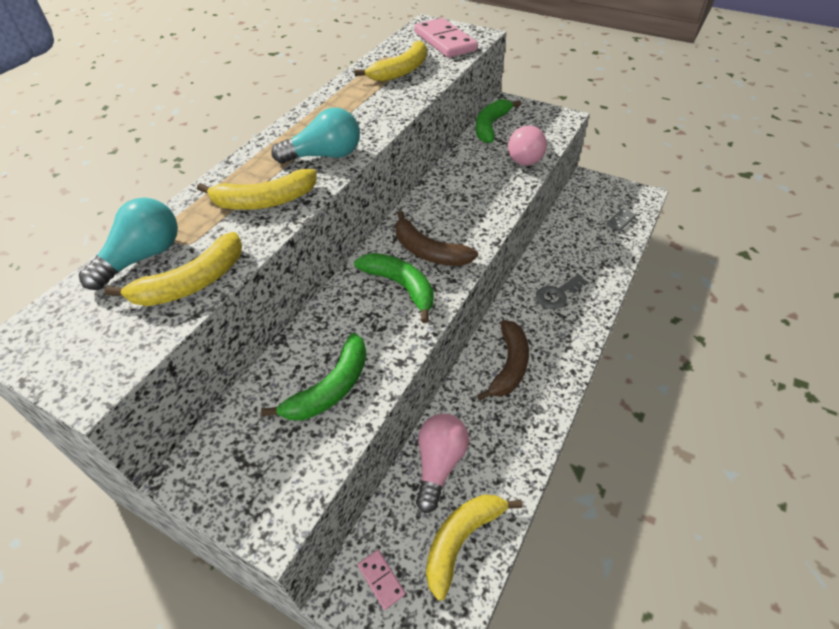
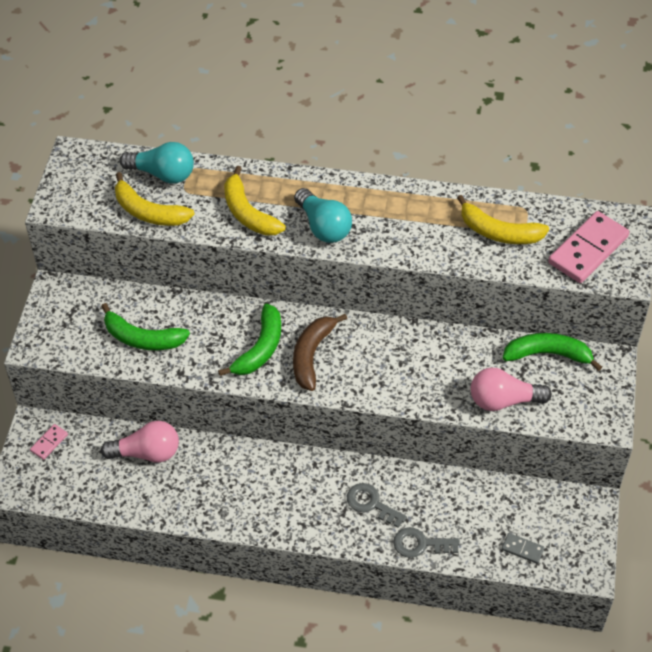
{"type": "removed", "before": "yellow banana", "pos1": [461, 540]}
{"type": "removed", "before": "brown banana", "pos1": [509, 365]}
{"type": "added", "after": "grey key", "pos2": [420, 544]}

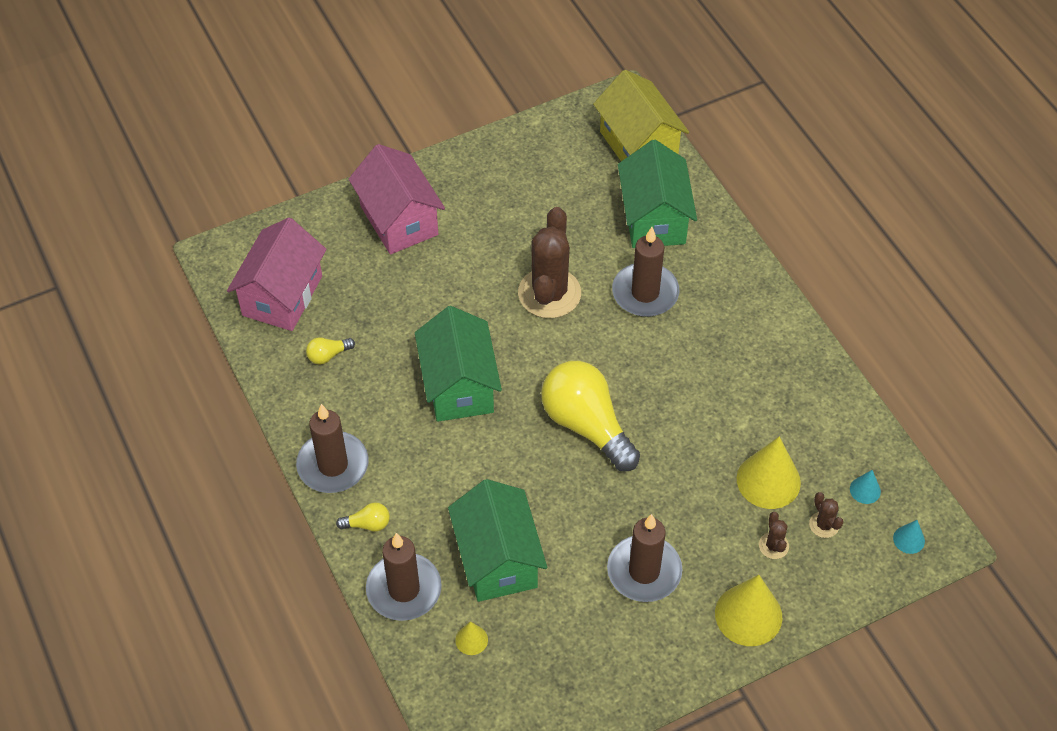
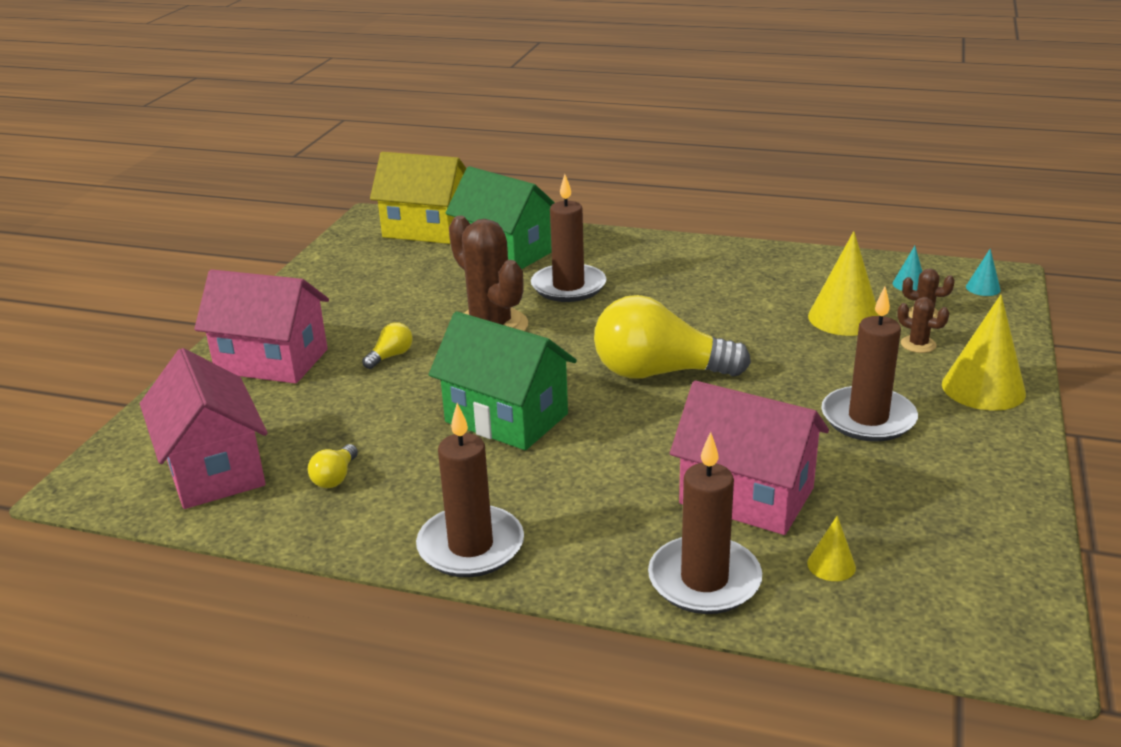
{"type": "moved", "before": "yellow light bulb", "pos1": [367, 524], "pos2": [391, 356]}
{"type": "recoloured", "before": "green house", "after": "pink house", "pos1": [497, 559], "pos2": [746, 496]}

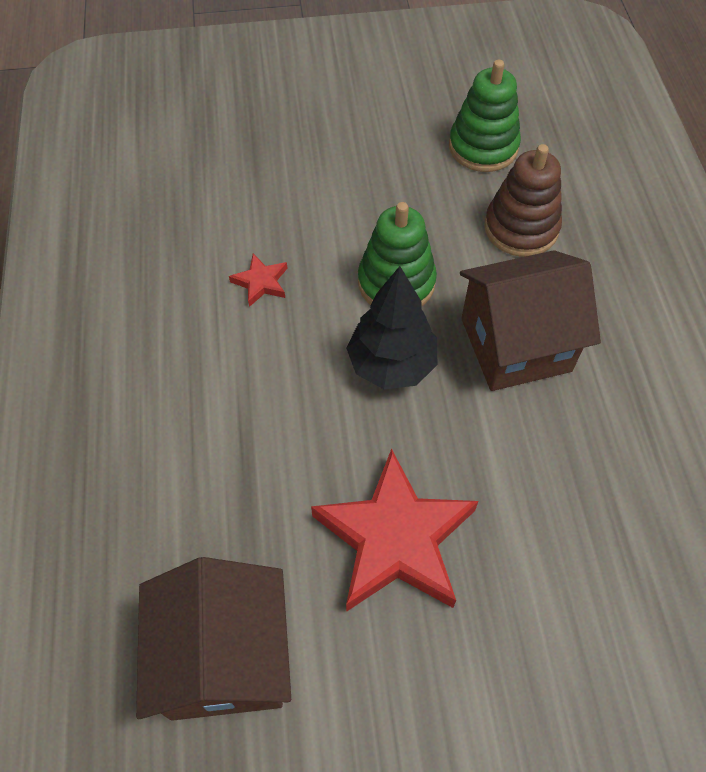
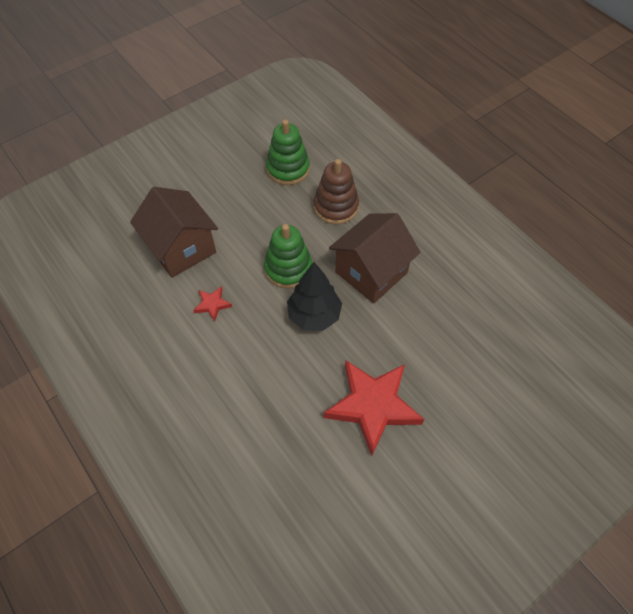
{"type": "moved", "before": "brown house", "pos1": [225, 658], "pos2": [181, 248]}

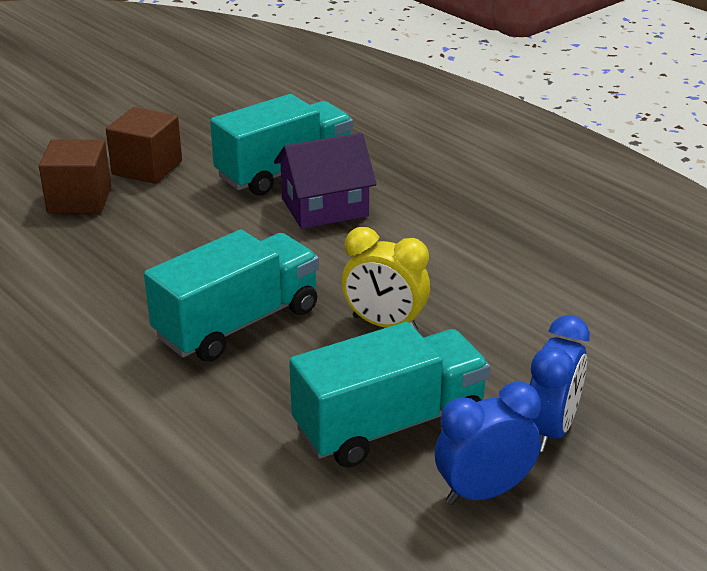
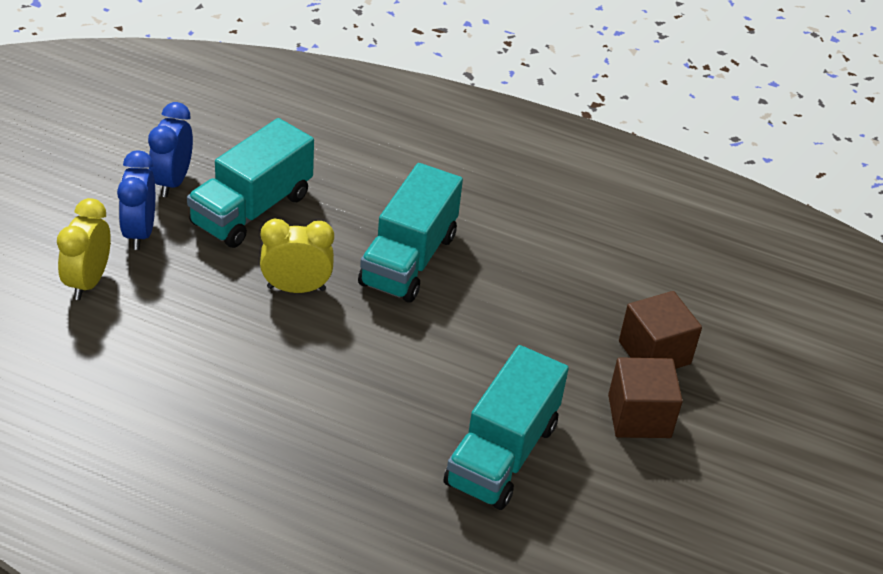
{"type": "removed", "before": "purple house", "pos1": [325, 207]}
{"type": "added", "after": "yellow clock", "pos2": [88, 282]}
{"type": "turned", "before": "blue clock", "pos1": [483, 492], "pos2": [172, 182], "turn": 150}

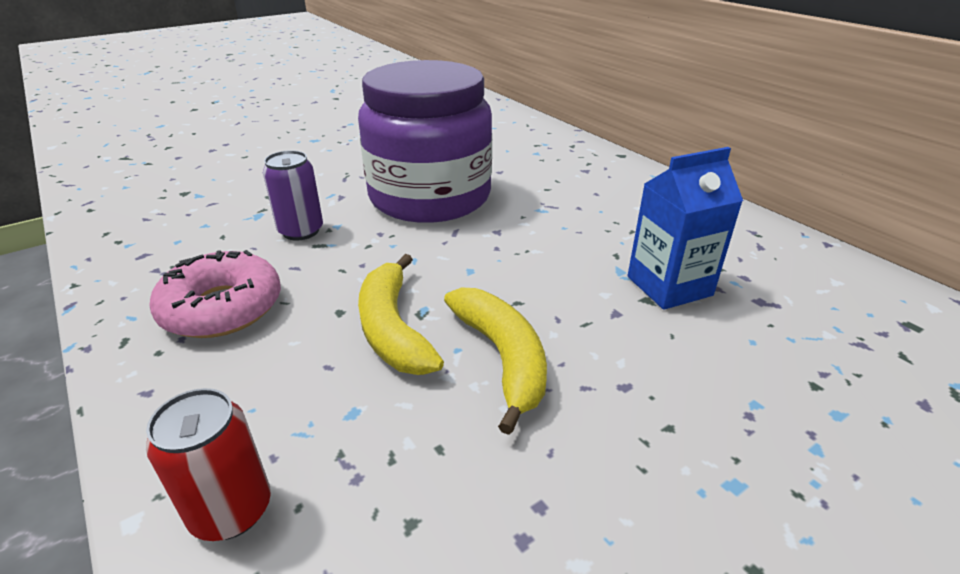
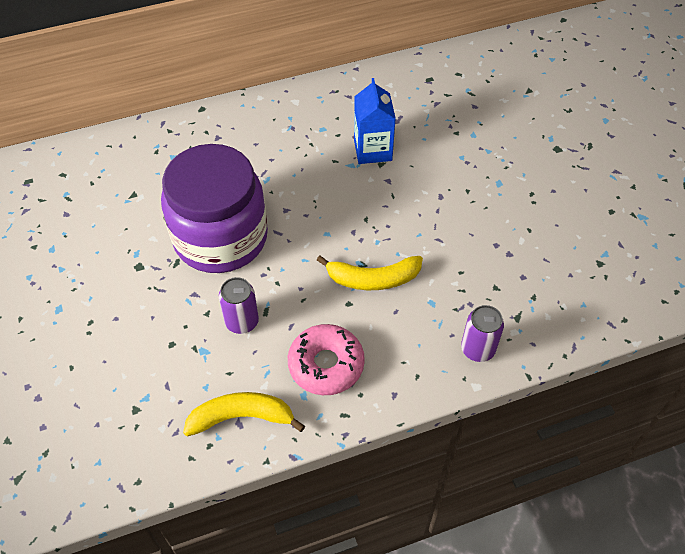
{"type": "moved", "before": "yellow banana", "pos1": [502, 358], "pos2": [242, 417]}
{"type": "recoloured", "before": "red can", "after": "purple can", "pos1": [231, 510], "pos2": [477, 349]}

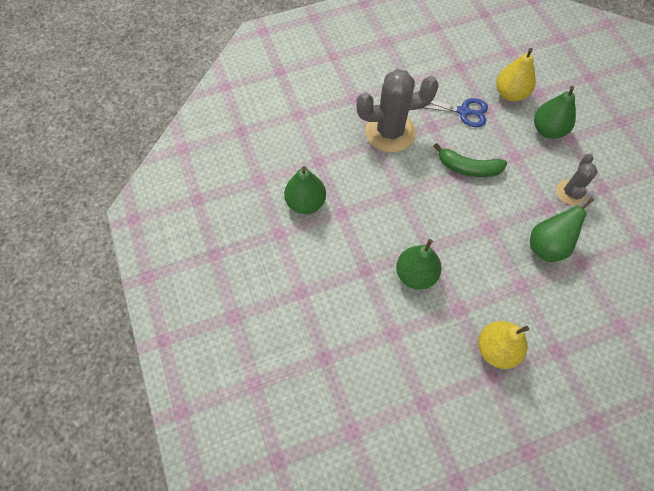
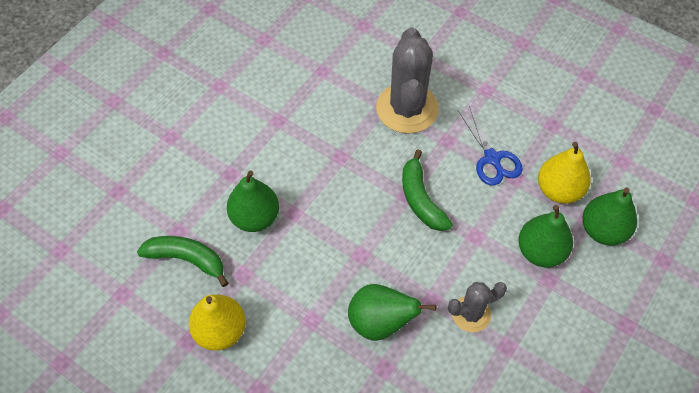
{"type": "added", "after": "green banana", "pos2": [187, 259]}
{"type": "moved", "before": "green pear", "pos1": [305, 203], "pos2": [603, 230]}
{"type": "turned", "before": "grey cactus", "pos1": [390, 132], "pos2": [407, 108], "turn": 45}

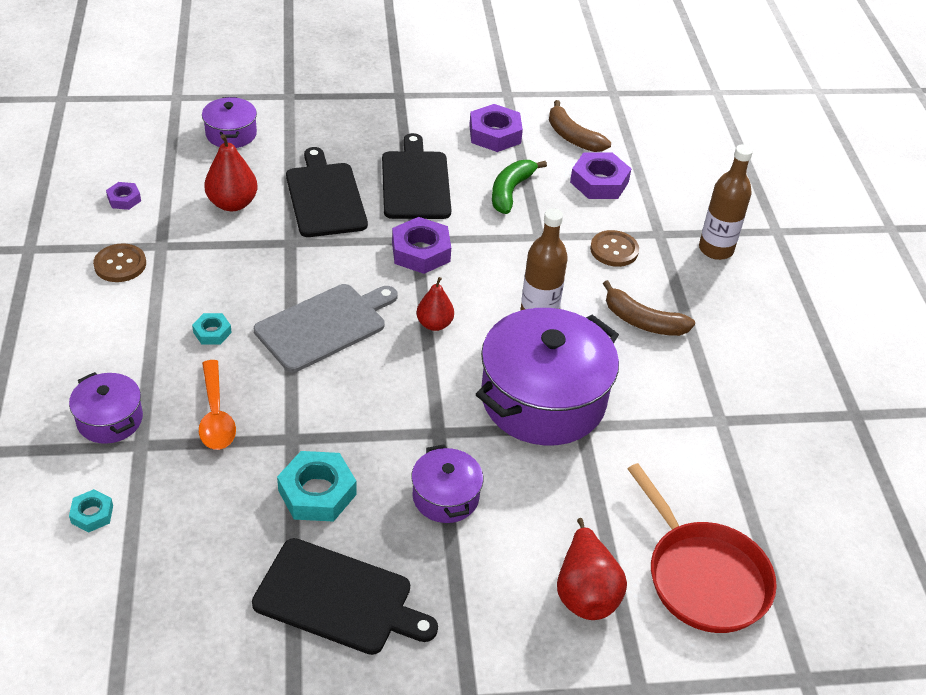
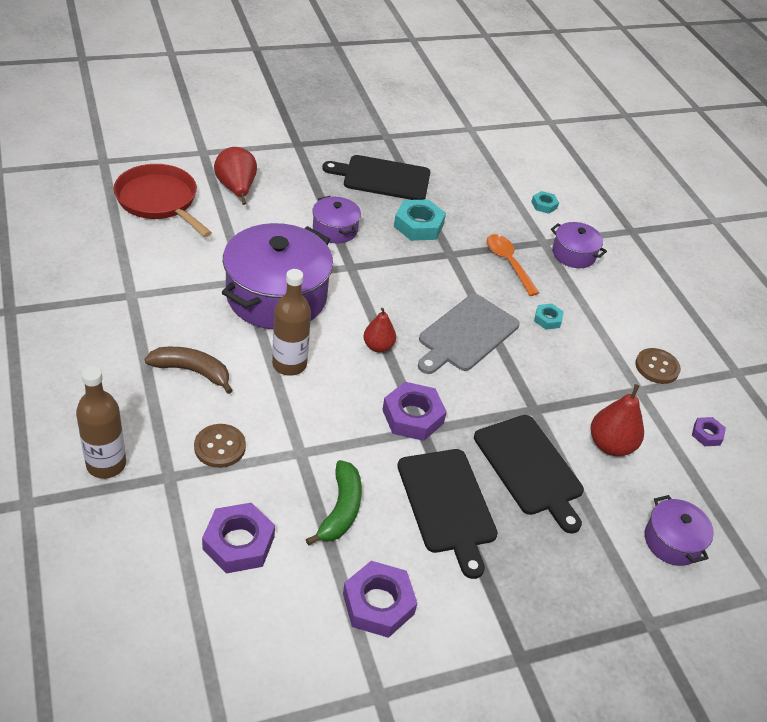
{"type": "removed", "before": "brown banana", "pos1": [572, 137]}

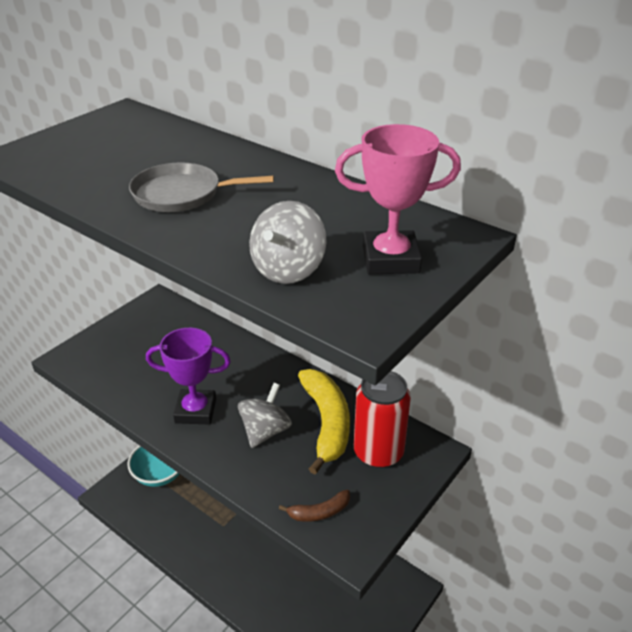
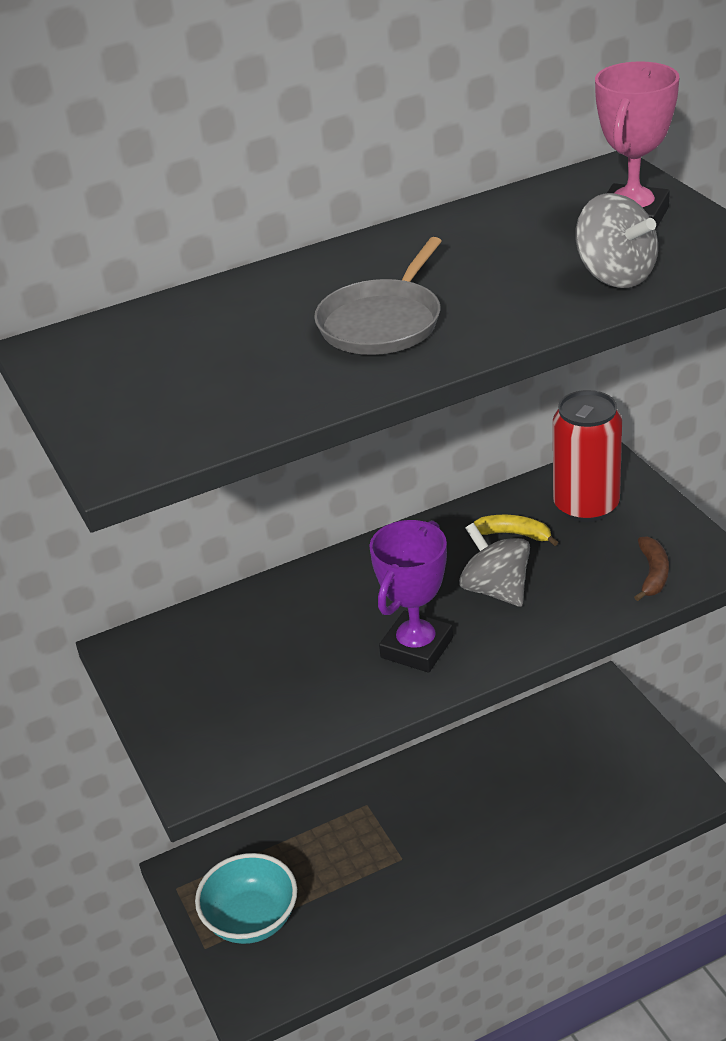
{"type": "resized", "before": "yellow banana", "pos1": [326, 423], "pos2": [514, 534], "scale": 0.48}

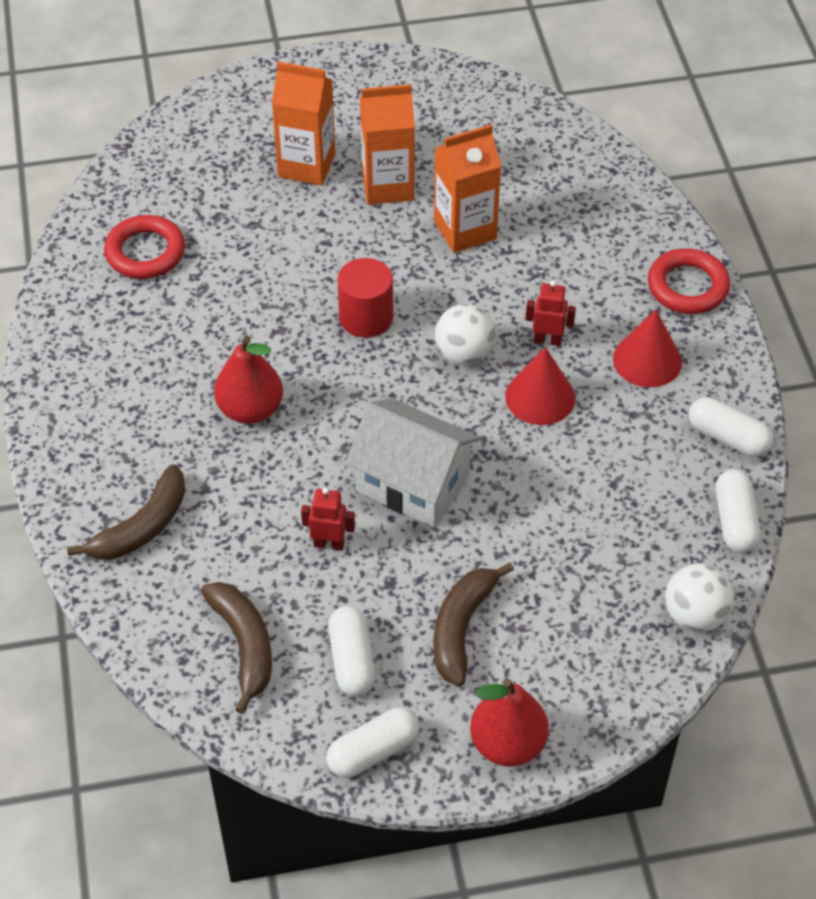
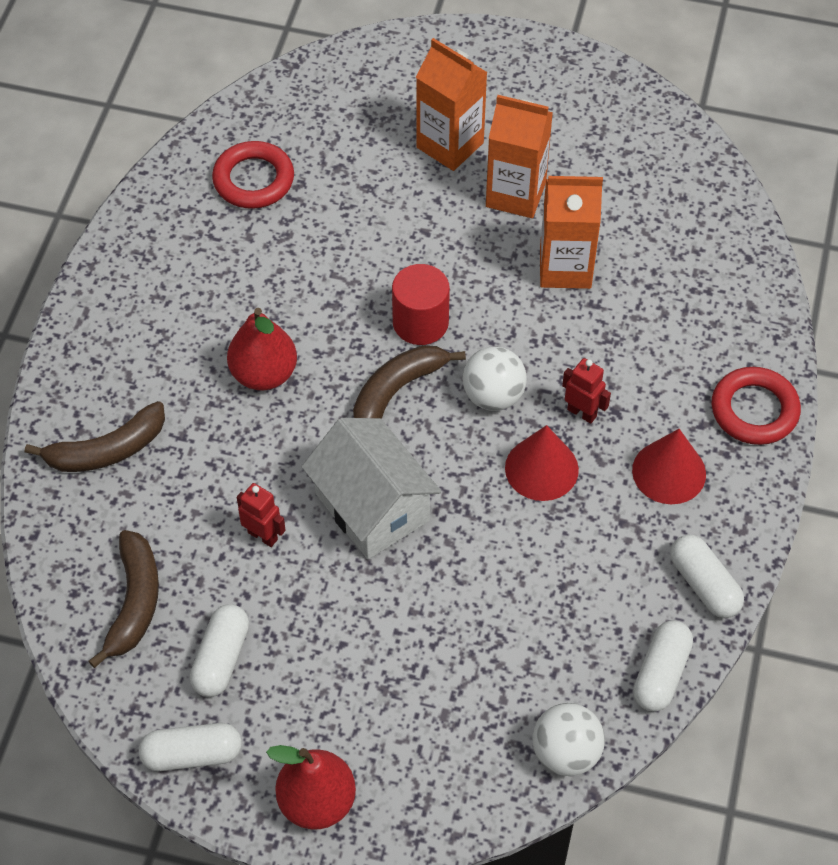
{"type": "moved", "before": "brown banana", "pos1": [461, 628], "pos2": [397, 391]}

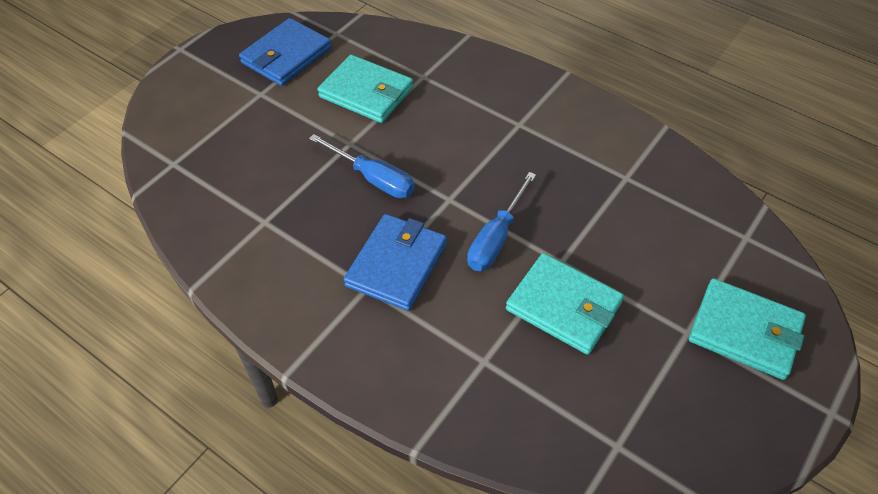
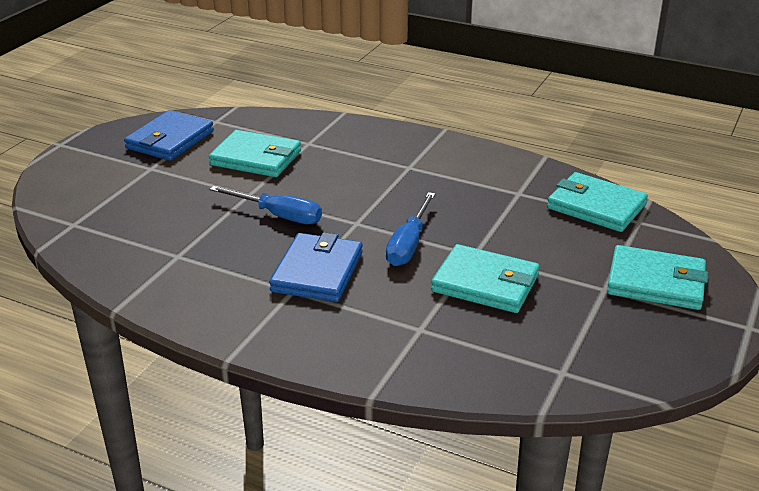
{"type": "added", "after": "turquoise wallet", "pos2": [596, 206]}

